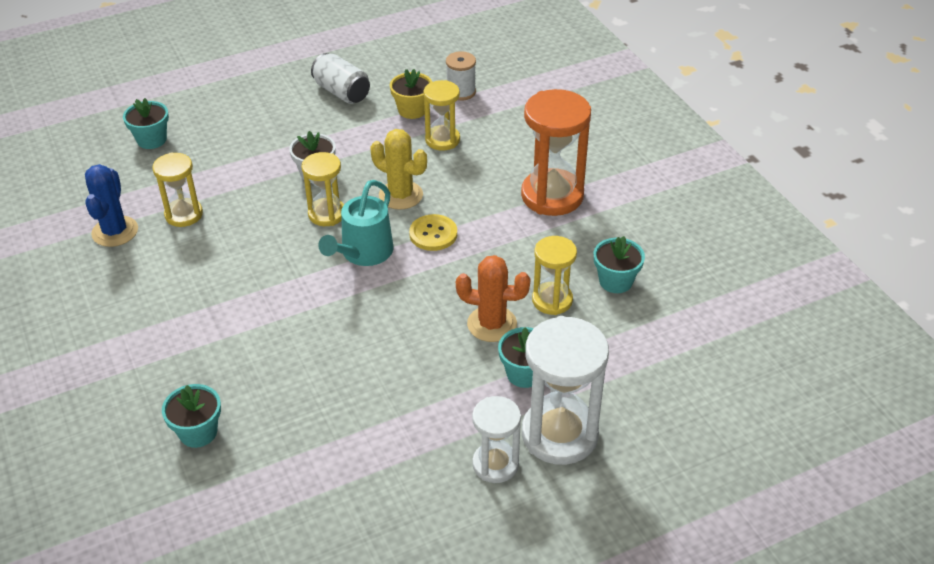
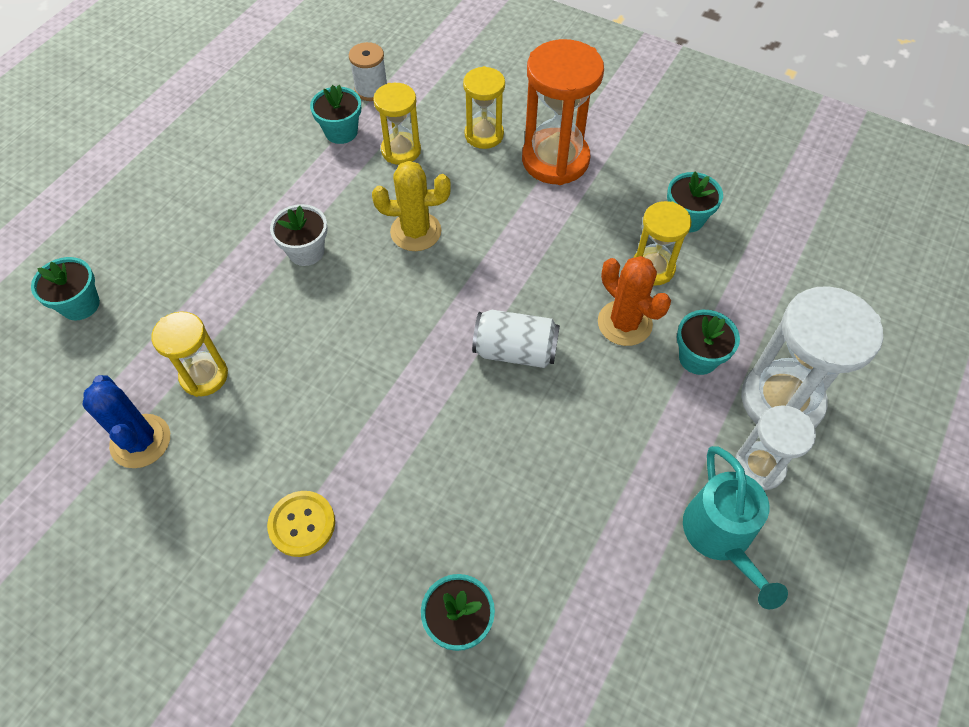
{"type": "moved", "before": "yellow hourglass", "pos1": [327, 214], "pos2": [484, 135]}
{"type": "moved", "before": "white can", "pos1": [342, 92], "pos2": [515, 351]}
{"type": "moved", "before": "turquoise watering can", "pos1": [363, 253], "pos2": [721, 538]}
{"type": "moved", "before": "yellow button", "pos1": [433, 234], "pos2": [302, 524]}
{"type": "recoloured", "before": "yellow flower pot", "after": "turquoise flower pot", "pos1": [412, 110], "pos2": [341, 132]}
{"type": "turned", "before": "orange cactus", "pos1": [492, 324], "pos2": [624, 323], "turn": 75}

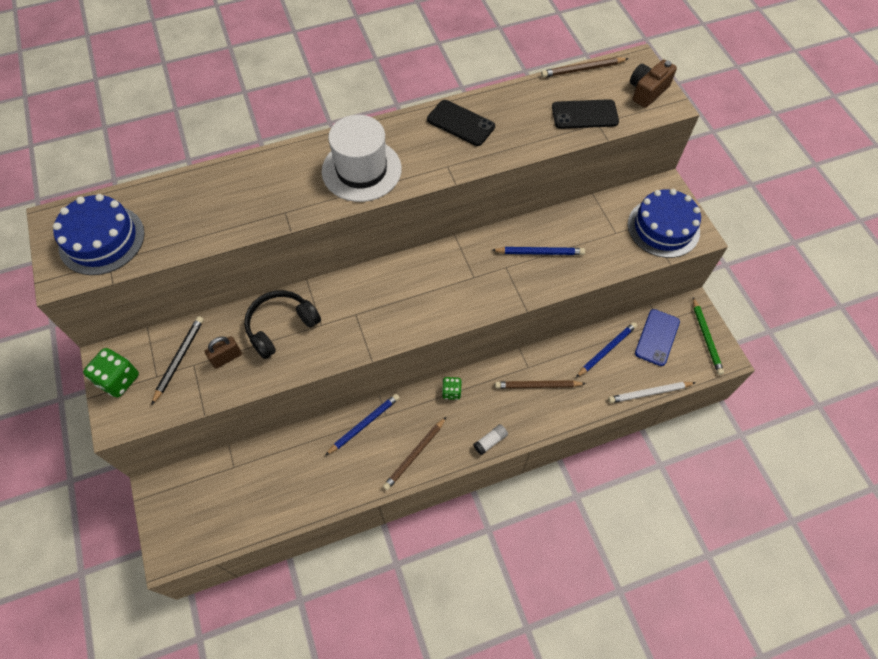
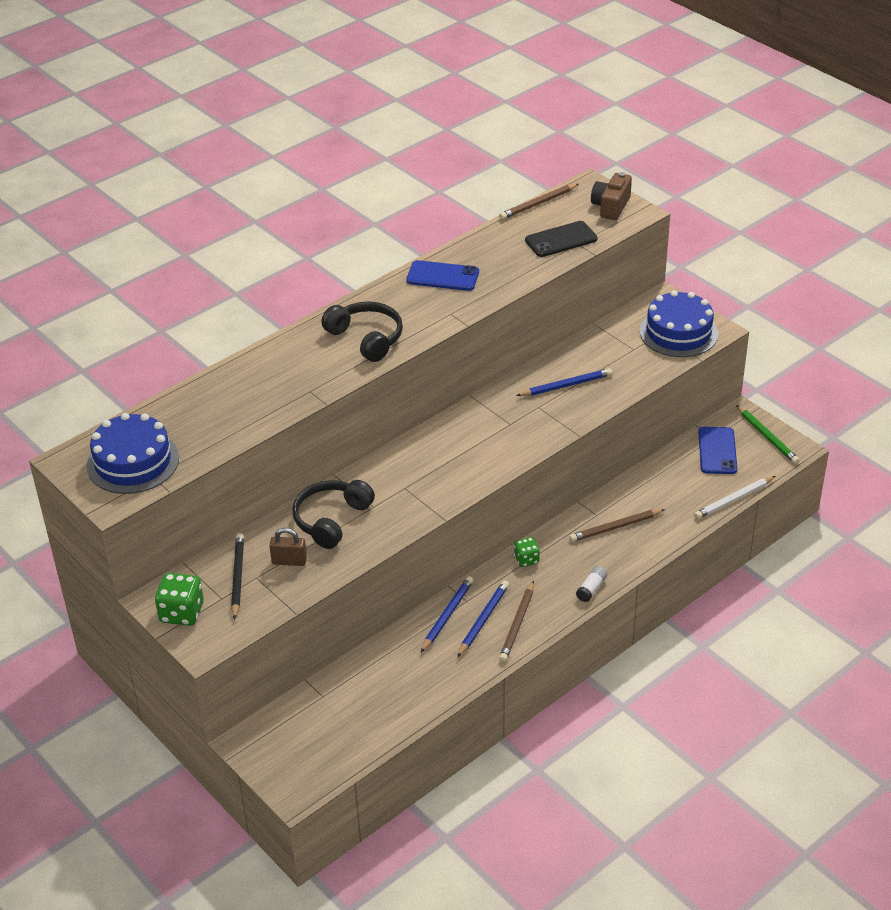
{"type": "moved", "before": "blue pencil", "pos1": [606, 350], "pos2": [483, 620]}
{"type": "replaced", "before": "white hat", "after": "black headphones", "pos1": [361, 170], "pos2": [366, 338]}
{"type": "recoloured", "before": "black phone", "after": "blue phone", "pos1": [460, 123], "pos2": [442, 276]}
{"type": "turned", "before": "brown padlock", "pos1": [227, 358], "pos2": [289, 561], "turn": 60}

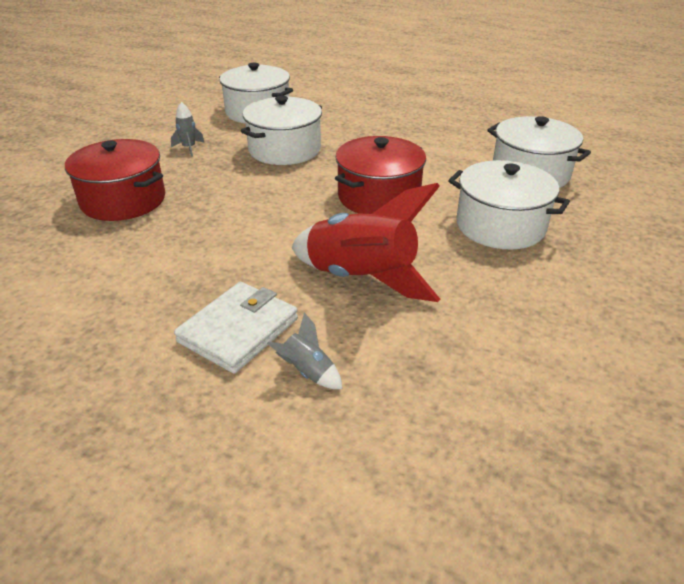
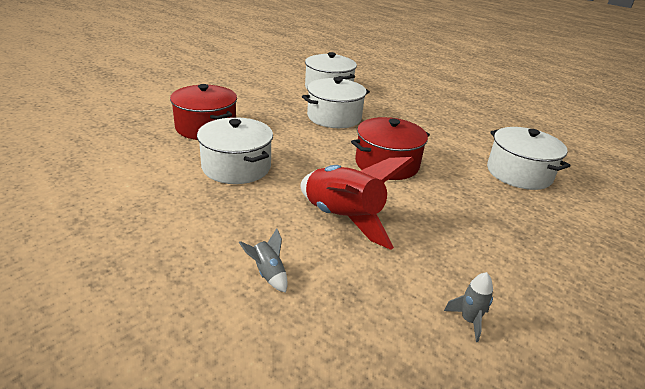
{"type": "removed", "before": "white wallet", "pos1": [238, 330]}
{"type": "moved", "before": "grey rocket", "pos1": [189, 148], "pos2": [469, 320]}
{"type": "moved", "before": "white pot", "pos1": [500, 226], "pos2": [236, 167]}

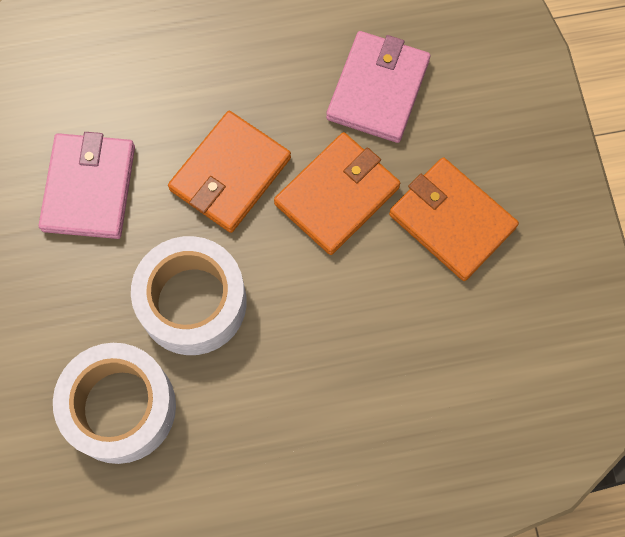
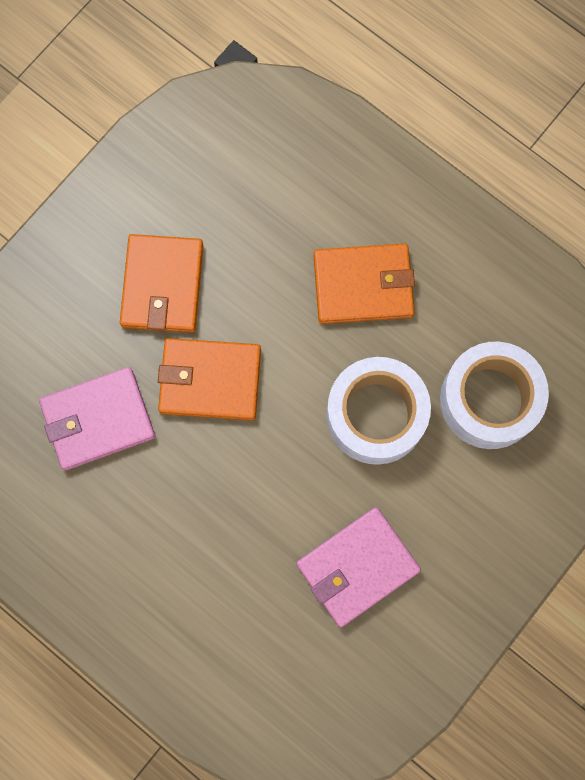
{"type": "moved", "before": "orange wallet", "pos1": [230, 174], "pos2": [363, 285]}

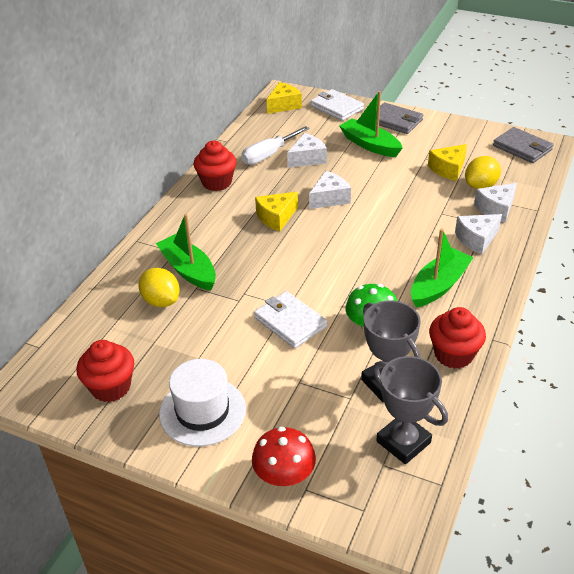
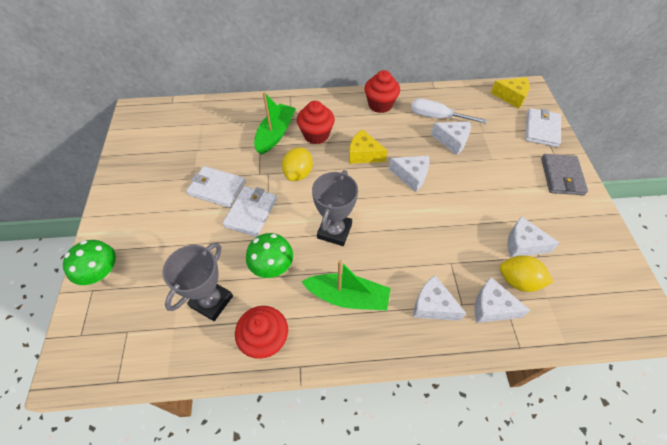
{"type": "removed", "before": "white hat", "pos1": [202, 411]}
{"type": "removed", "before": "green boat", "pos1": [370, 145]}
{"type": "removed", "before": "grey wallet", "pos1": [522, 148]}
{"type": "added", "after": "white wallet", "pos2": [217, 188]}
{"type": "moved", "before": "red cupcake", "pos1": [111, 387], "pos2": [316, 135]}
{"type": "moved", "before": "yellow lemon", "pos1": [161, 301], "pos2": [298, 173]}
{"type": "moved", "before": "grey trophy", "pos1": [403, 442], "pos2": [334, 231]}
{"type": "recoloured", "before": "red mushroom", "after": "green mushroom", "pos1": [284, 475], "pos2": [101, 272]}
{"type": "recoloured", "before": "yellow cheese", "after": "white cheese", "pos1": [448, 169], "pos2": [523, 244]}

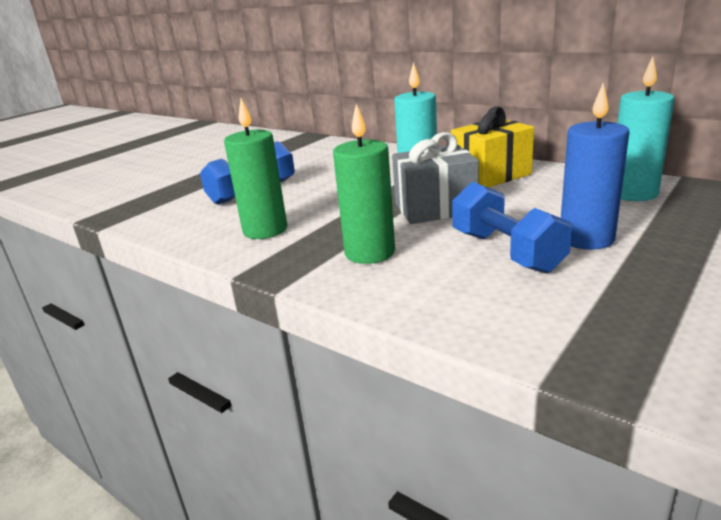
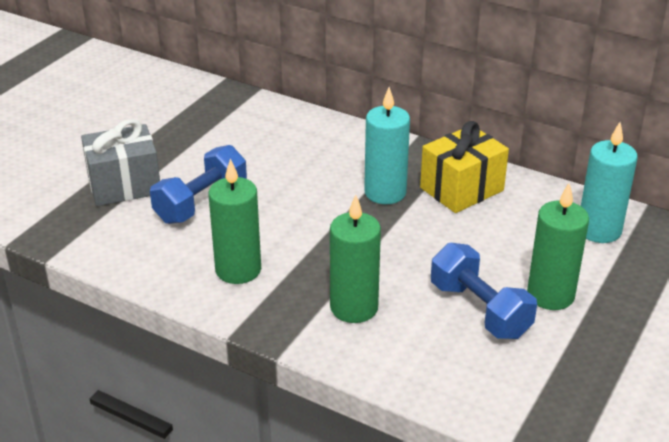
{"type": "moved", "before": "grey gift", "pos1": [435, 208], "pos2": [124, 185]}
{"type": "recoloured", "before": "blue candle", "after": "green candle", "pos1": [586, 239], "pos2": [550, 295]}

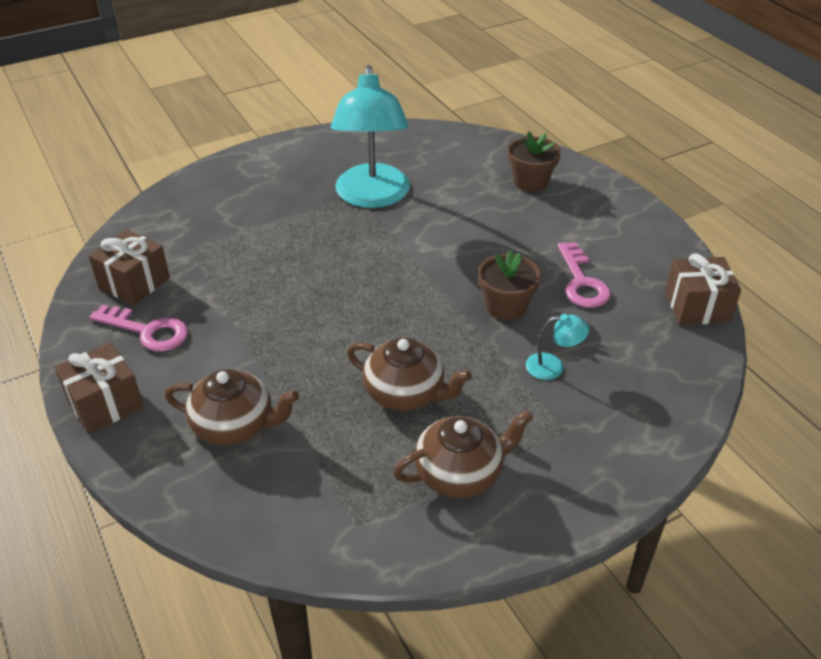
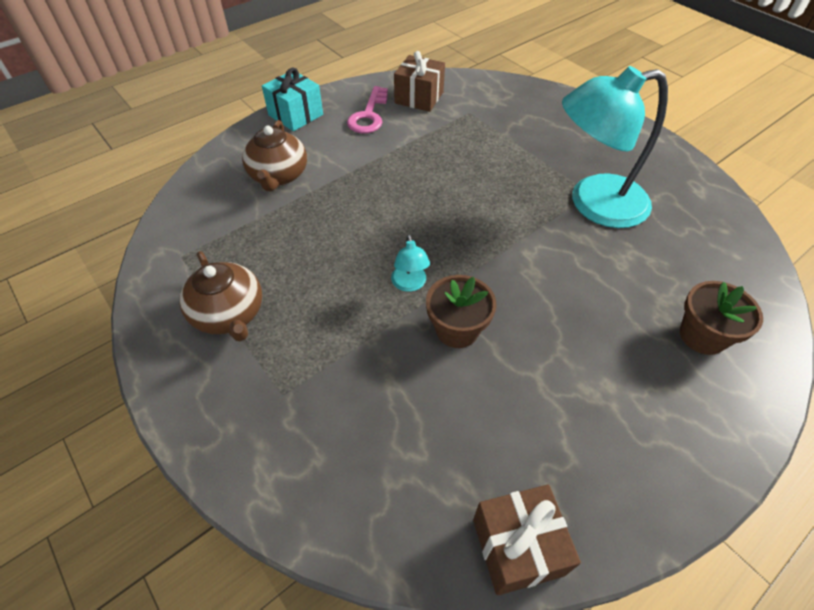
{"type": "removed", "before": "brown teapot", "pos1": [406, 393]}
{"type": "removed", "before": "pink key", "pos1": [582, 282]}
{"type": "moved", "before": "turquoise lamp", "pos1": [553, 366], "pos2": [409, 284]}
{"type": "recoloured", "before": "brown gift", "after": "turquoise gift", "pos1": [105, 403], "pos2": [296, 115]}

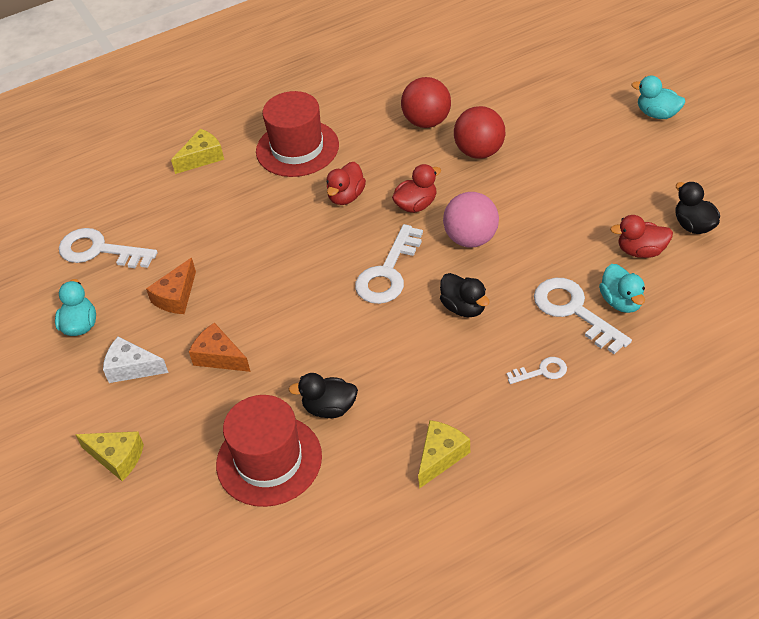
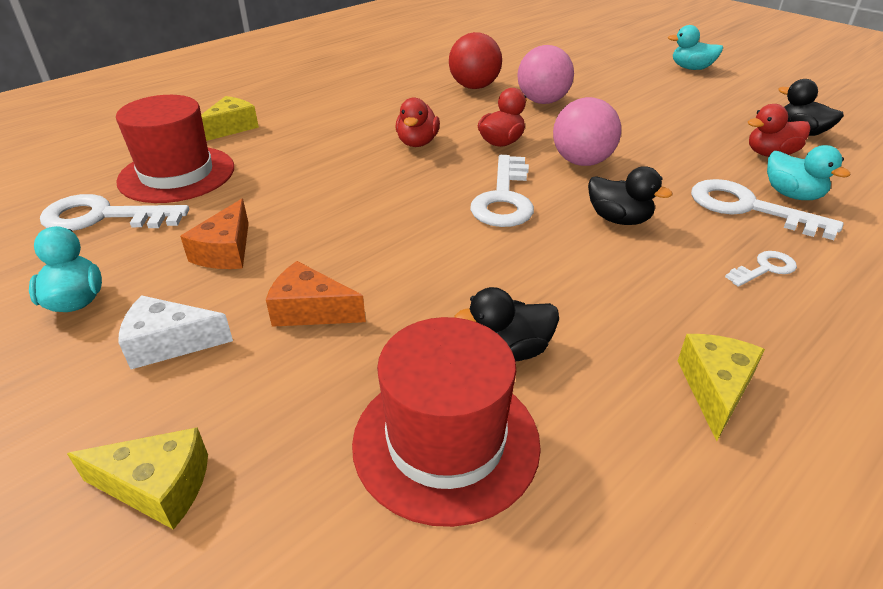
{"type": "moved", "before": "red hat", "pos1": [297, 148], "pos2": [177, 174]}
{"type": "recoloured", "before": "red ball", "after": "pink ball", "pos1": [479, 152], "pos2": [542, 101]}

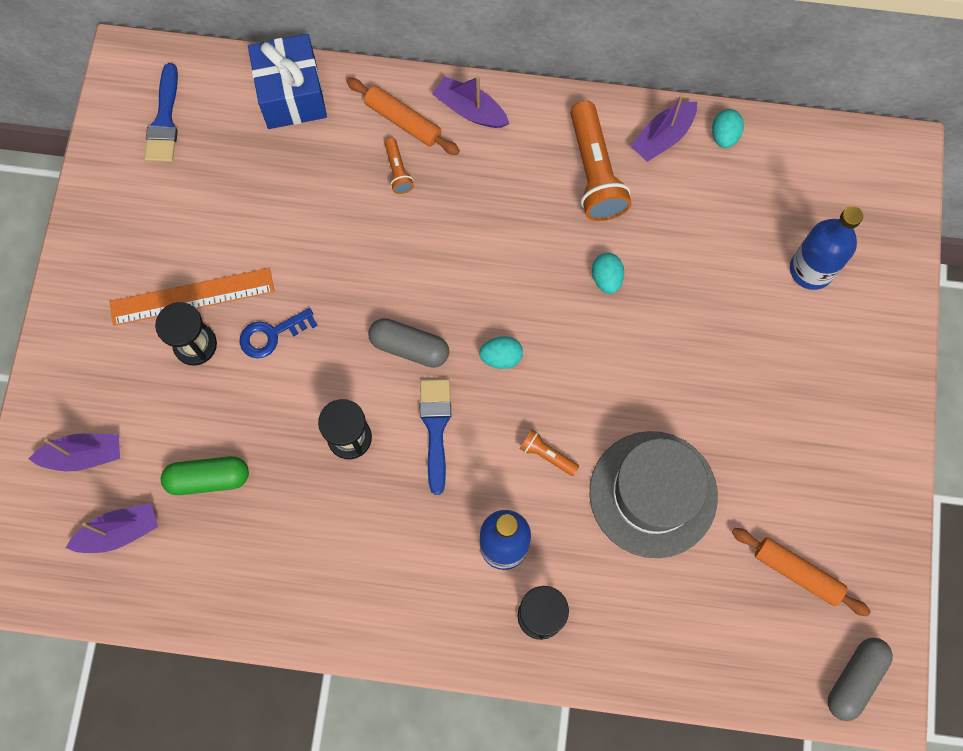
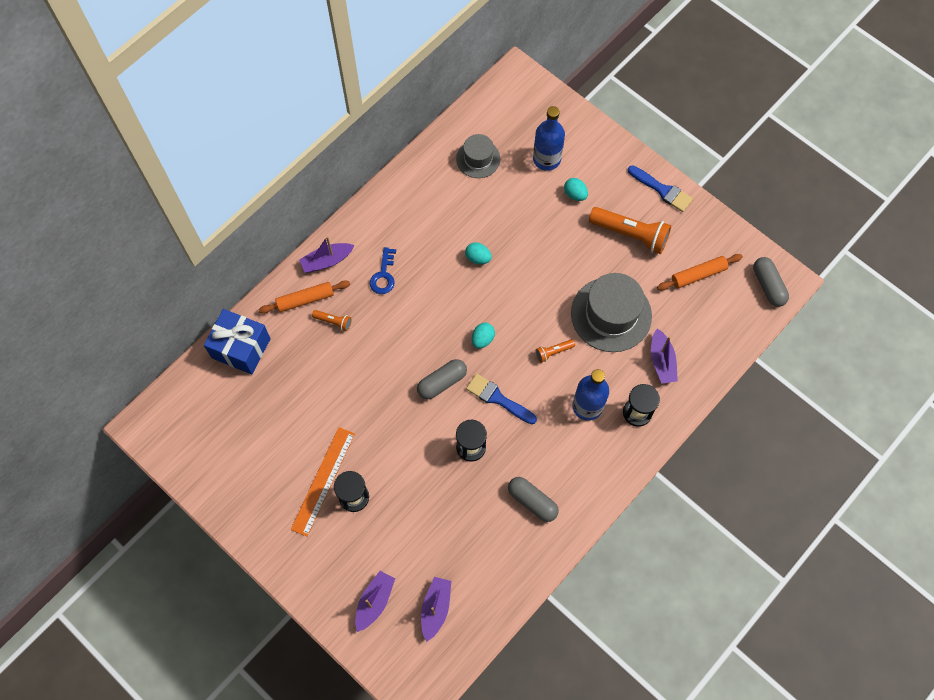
{"type": "removed", "before": "green capsule", "pos1": [208, 478]}
{"type": "added", "after": "grey hat", "pos2": [478, 159]}
{"type": "added", "after": "grey capsule", "pos2": [532, 501]}
{"type": "moved", "before": "blue brush", "pos1": [164, 121], "pos2": [662, 190]}
{"type": "moved", "before": "blue key", "pos1": [271, 335], "pos2": [383, 275]}
{"type": "moved", "before": "orange flashlight", "pos1": [594, 172], "pos2": [630, 234]}
{"type": "moved", "before": "purple boat", "pos1": [663, 137], "pos2": [662, 361]}
{"type": "moved", "before": "turquoise egg", "pos1": [724, 136], "pos2": [575, 194]}

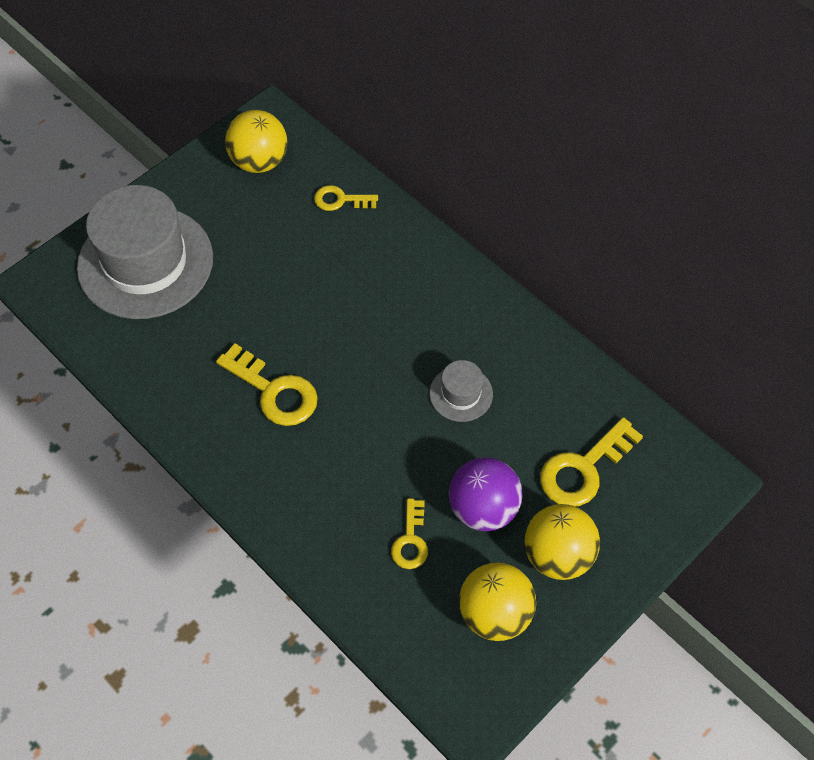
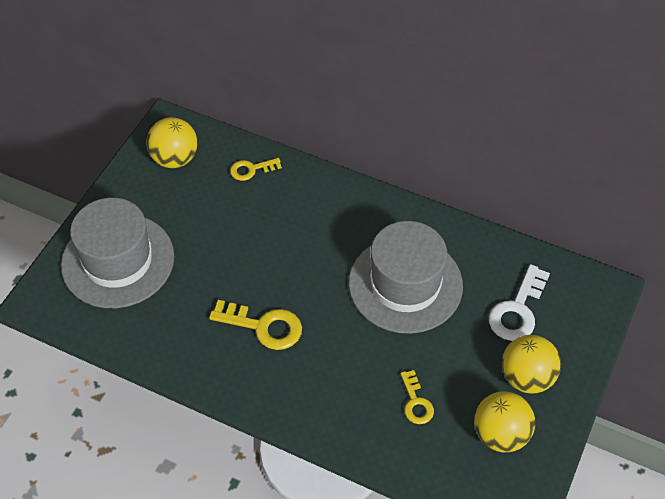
{"type": "removed", "before": "purple ball", "pos1": [483, 508]}
{"type": "recoloured", "before": "yellow key", "after": "white key", "pos1": [583, 469], "pos2": [517, 310]}
{"type": "resized", "before": "grey hat", "pos1": [461, 393], "pos2": [405, 284], "scale": 2.27}

